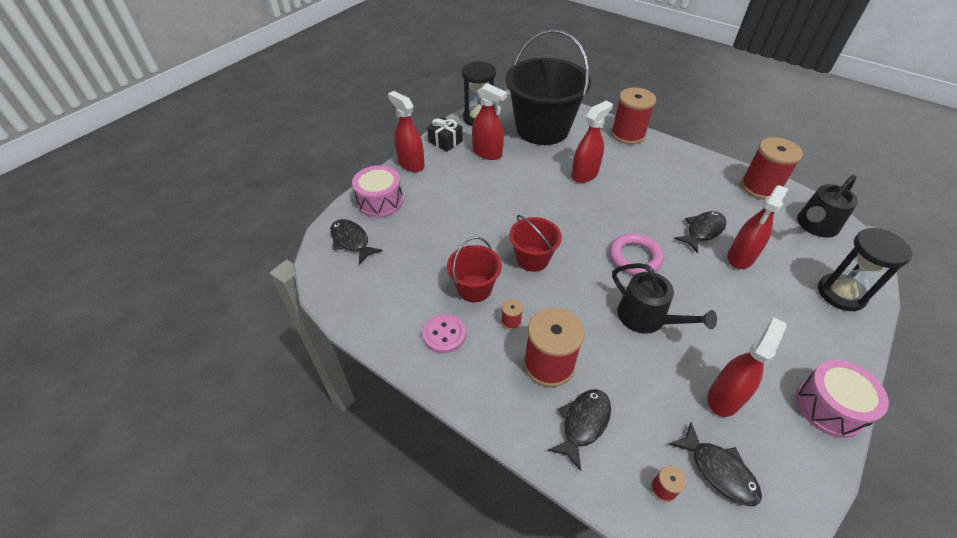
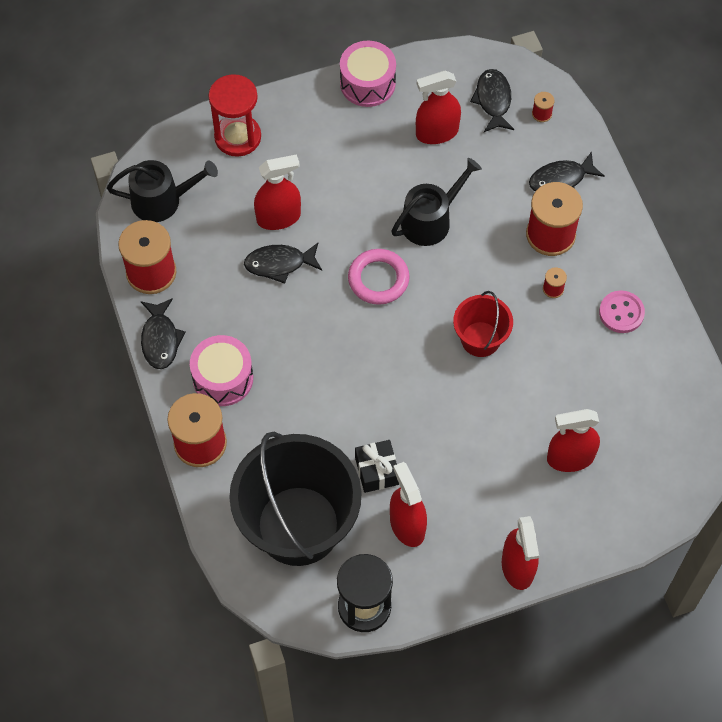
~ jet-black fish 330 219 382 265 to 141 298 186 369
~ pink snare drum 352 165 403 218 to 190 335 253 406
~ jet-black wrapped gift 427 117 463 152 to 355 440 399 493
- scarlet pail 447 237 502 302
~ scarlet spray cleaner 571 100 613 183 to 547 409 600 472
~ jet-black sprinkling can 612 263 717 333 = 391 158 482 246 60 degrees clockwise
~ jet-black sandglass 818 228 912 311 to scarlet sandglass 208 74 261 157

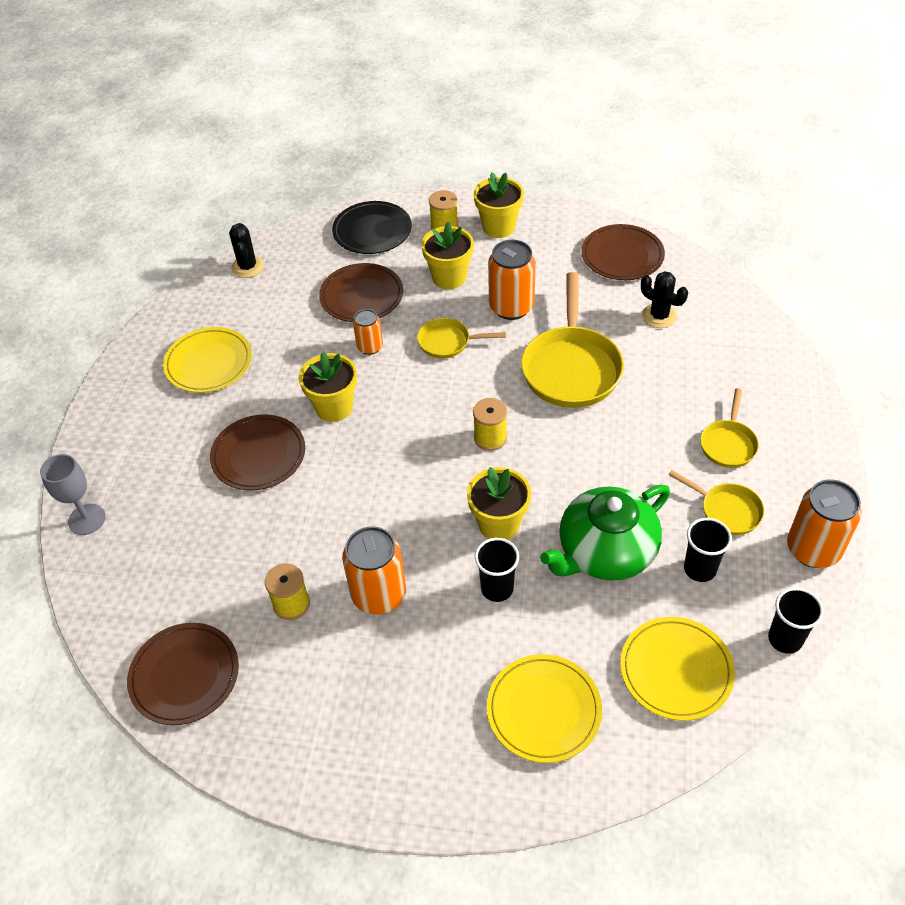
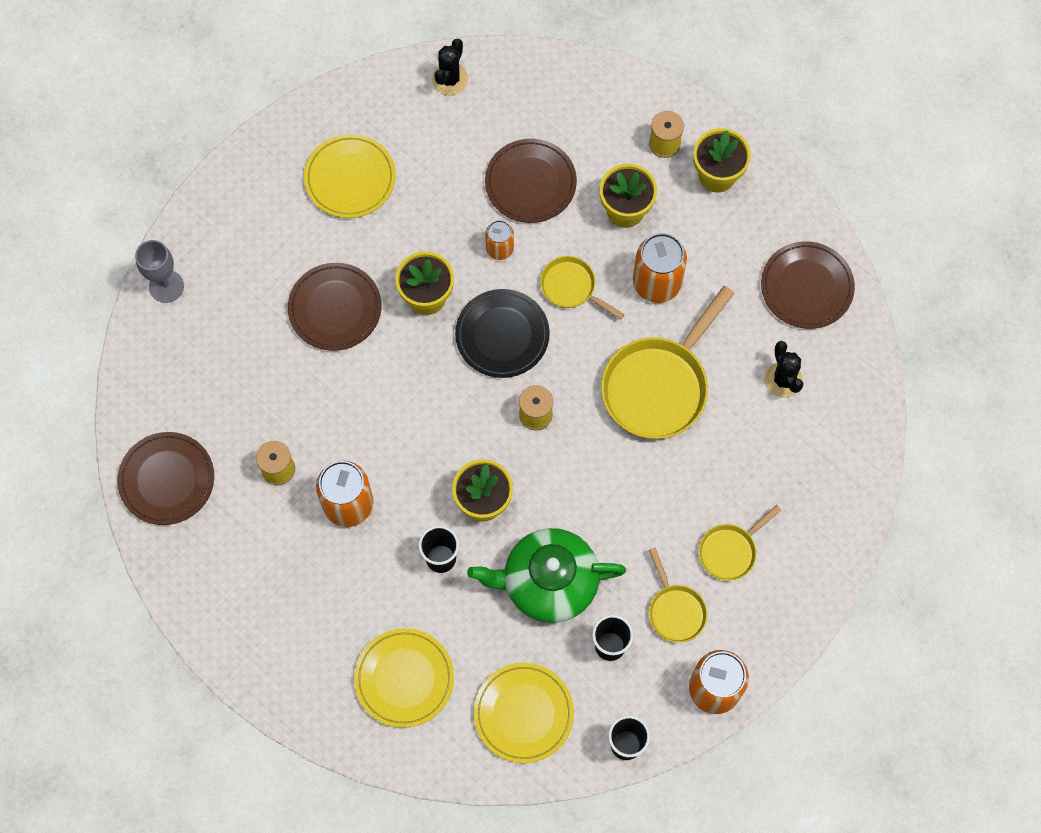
~ jet-black flat dish 332 201 412 254 to 455 289 550 378

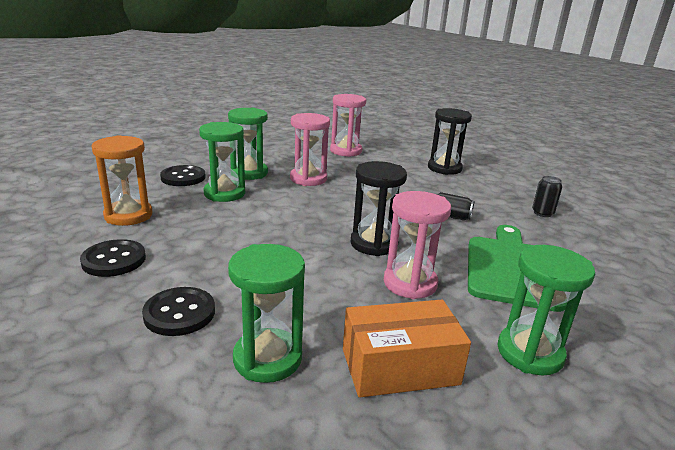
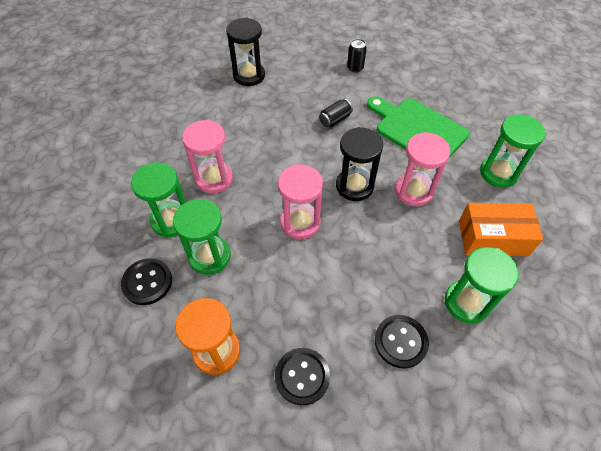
~ pink sandglass 330 94 366 157 to 278 164 323 240
~ orange-coloured parcel 343 300 471 398 = 459 203 543 256 75 degrees clockwise

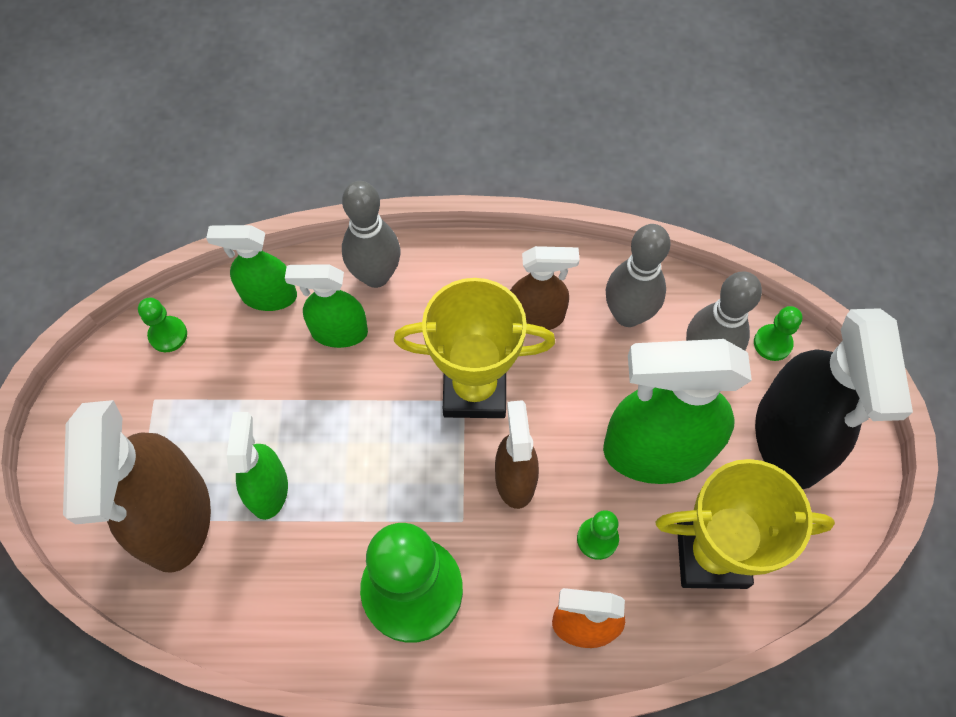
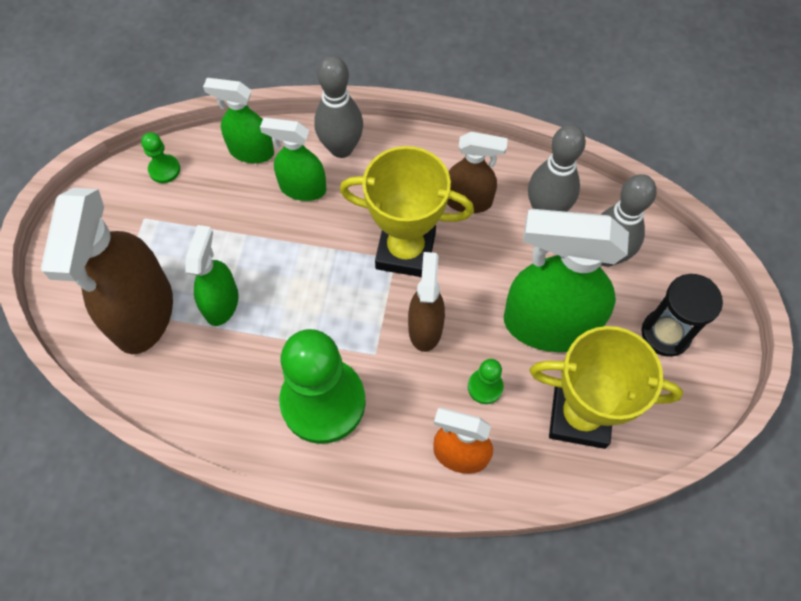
- green game pawn 754 306 802 361
~ jet-black spray cleaner 755 308 913 489 to jet-black sandglass 641 274 723 357

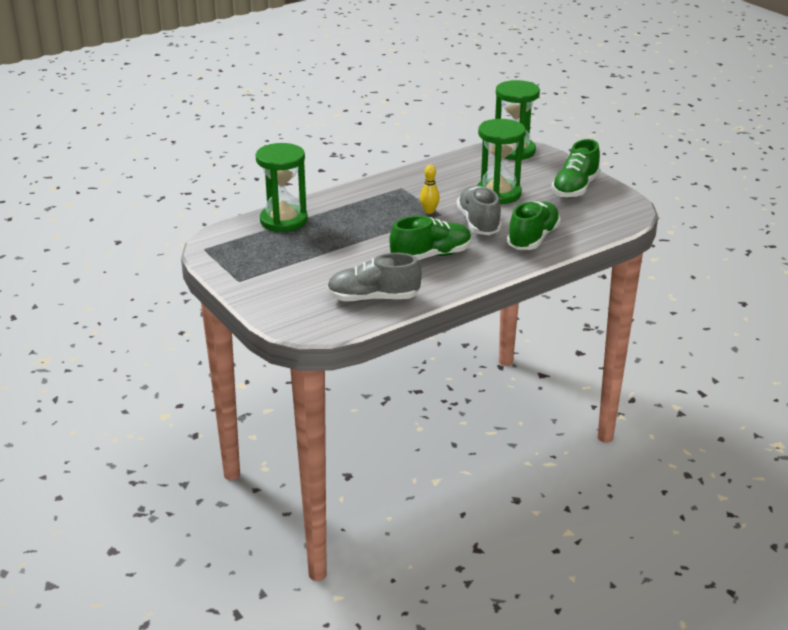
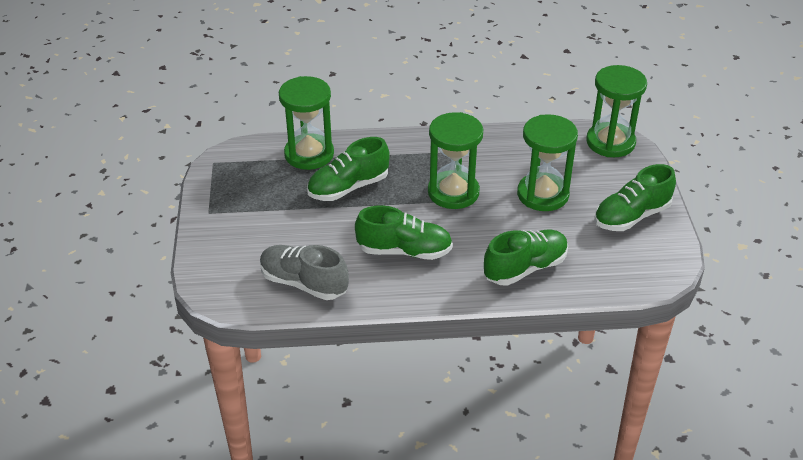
~ golden bowling pin 420 165 440 214 to green sandglass 428 112 483 209
- ash-grey shoe 457 185 502 235
+ green shoe 307 137 390 201

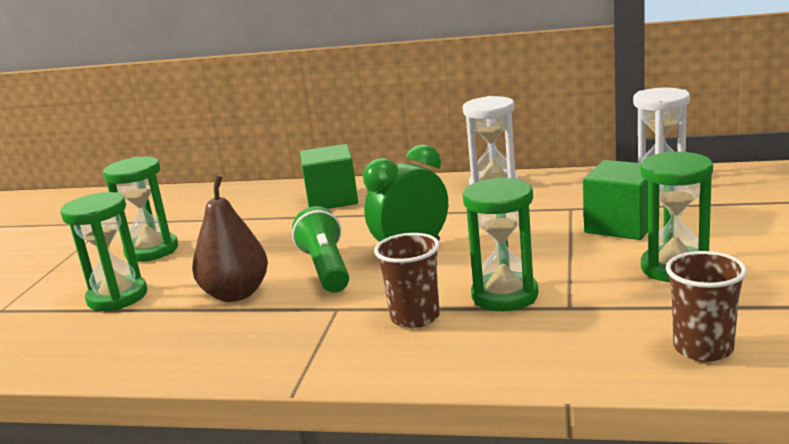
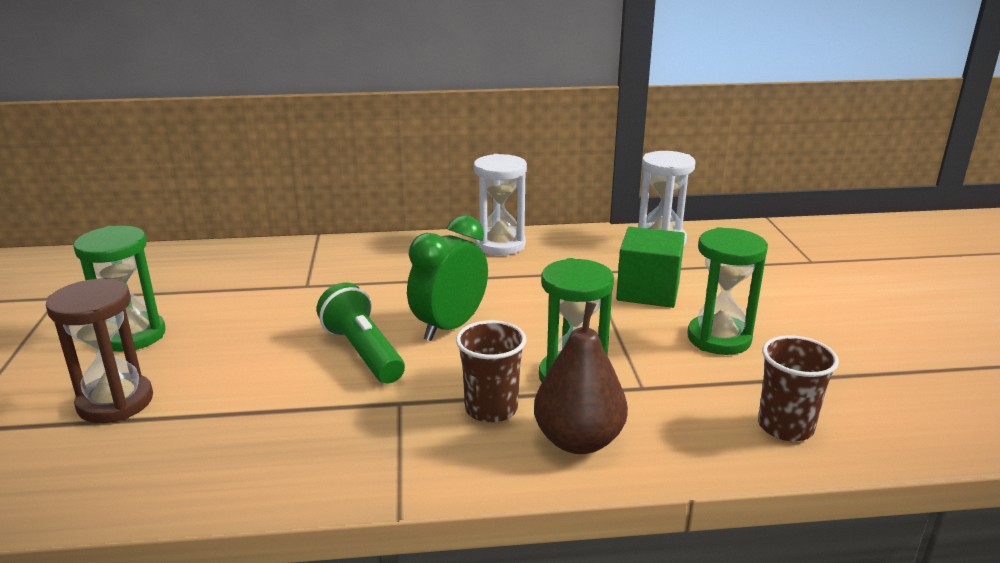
~ green sandglass 60 192 147 311 to dark brown sandglass 46 279 153 423
~ dark brown pear fruit 192 175 268 302 to 534 301 628 454
- green cube 300 144 358 209

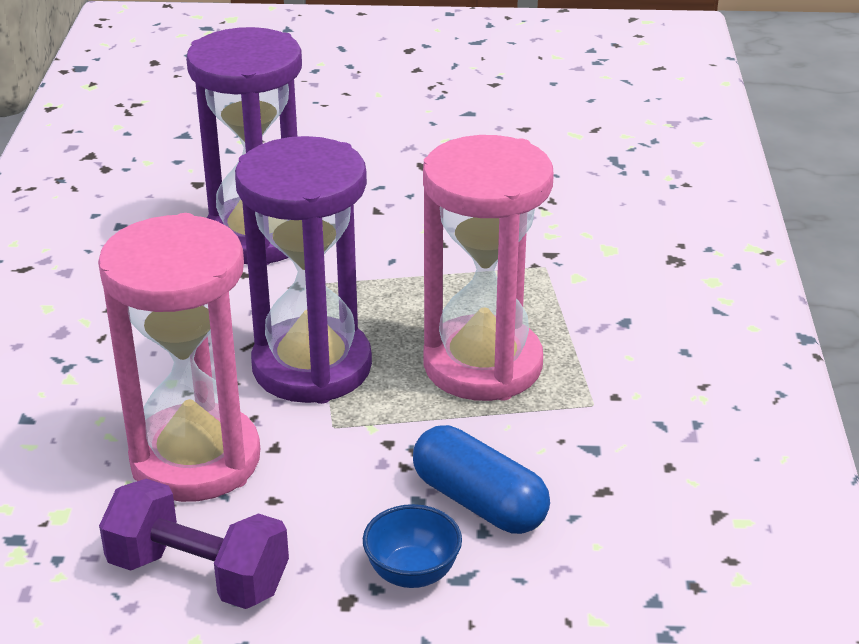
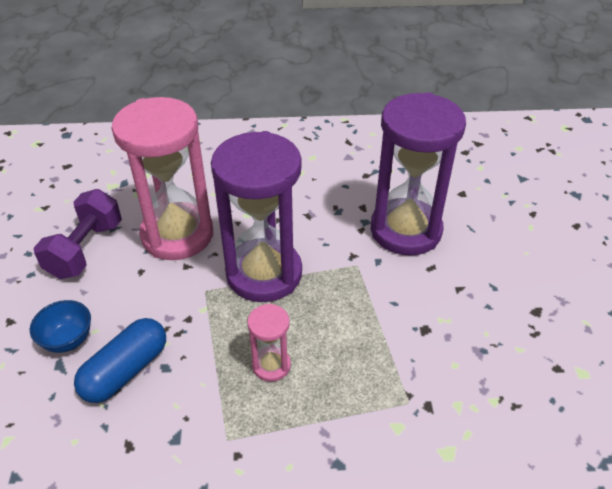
~ pink sandglass 423 135 554 401 = 247 304 291 382 x0.45

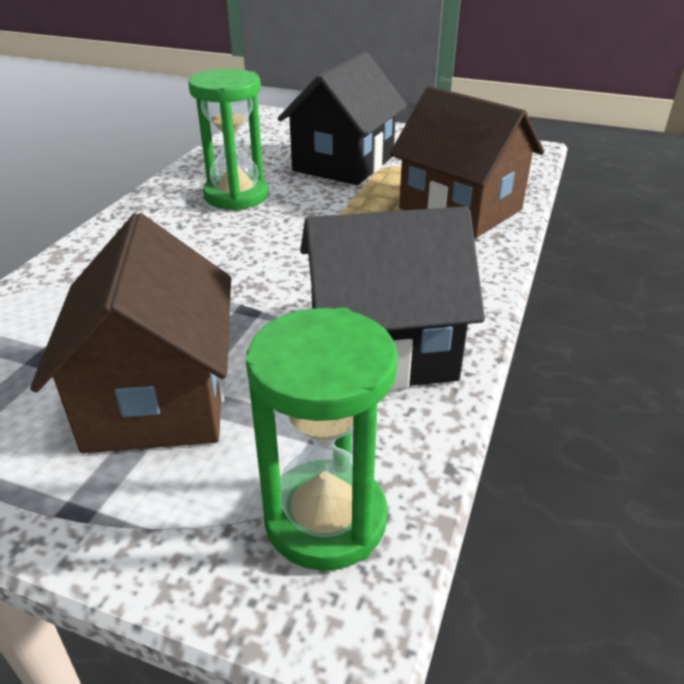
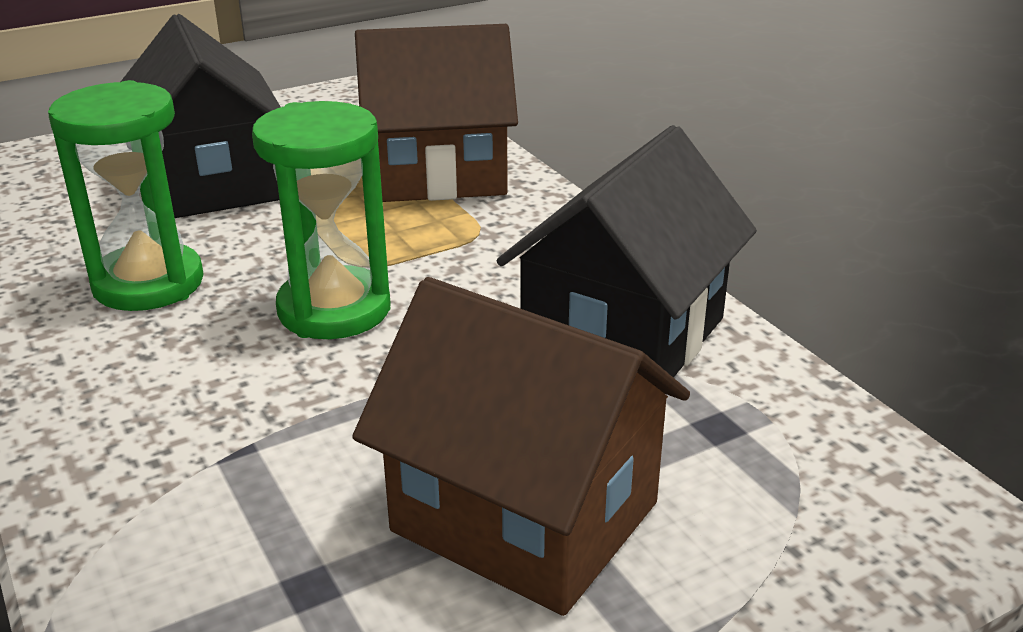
~ green sandglass 246 307 398 571 to 252 101 391 339

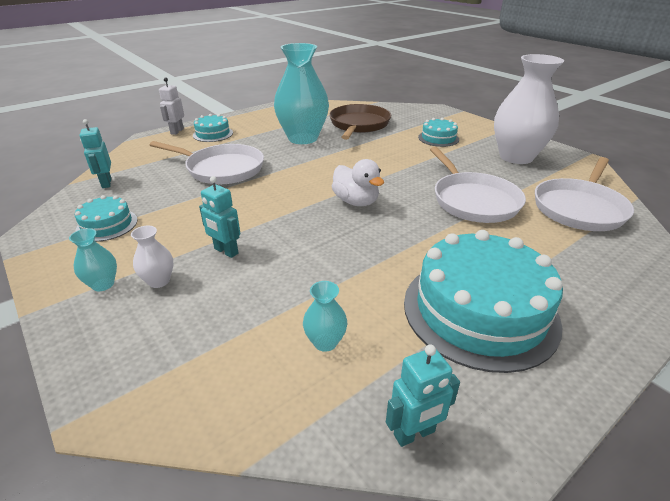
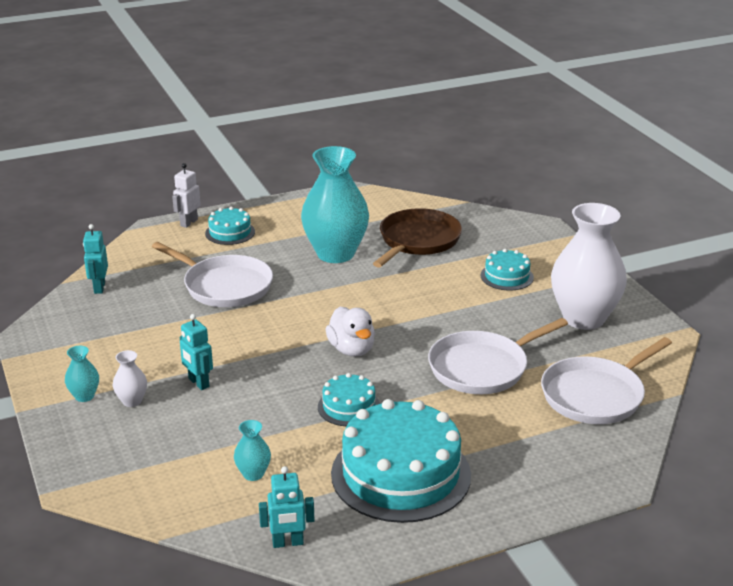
~ teal cake 75 195 138 242 to 318 373 380 426
~ snow-white pan 430 147 526 223 = 428 318 568 394 60 degrees clockwise

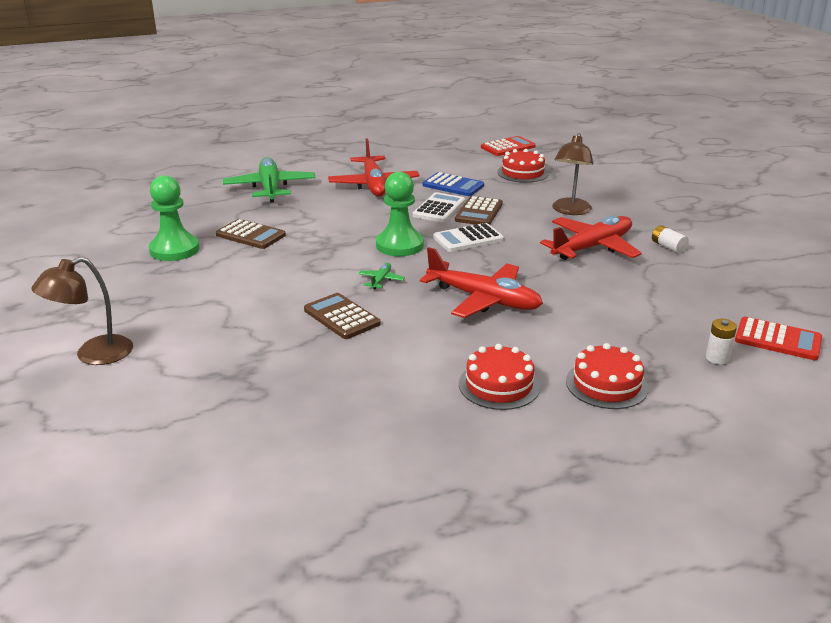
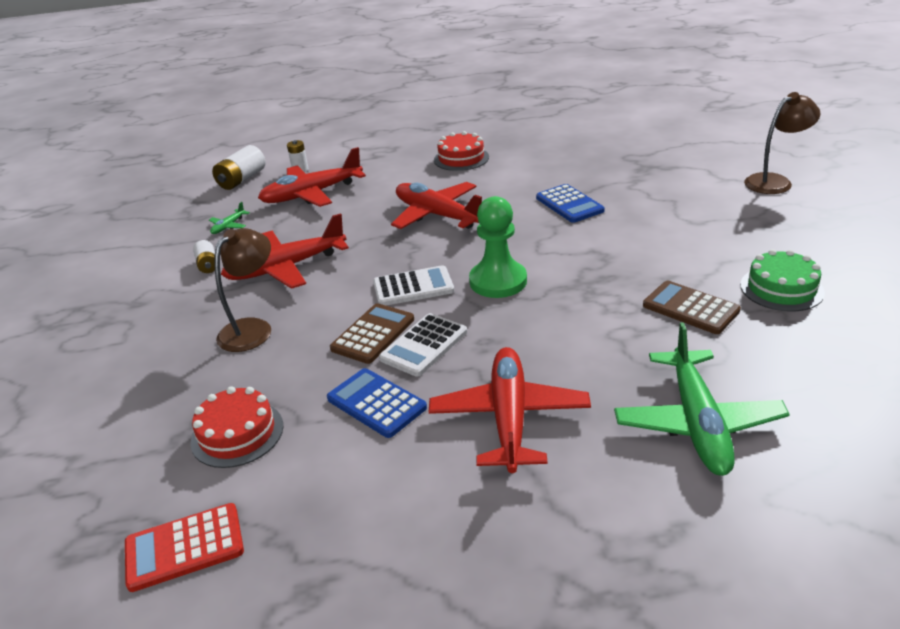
~ green game pawn 149 175 199 261 to green cake 740 249 825 312
~ dark brown calculator 304 293 380 339 to blue calculator 536 184 605 223
~ green plane 358 263 405 289 to 209 202 250 234
- scarlet cake 566 343 648 409
~ scarlet calculator 735 317 822 360 to snow-white battery 212 145 265 190
+ scarlet plane 258 147 366 207

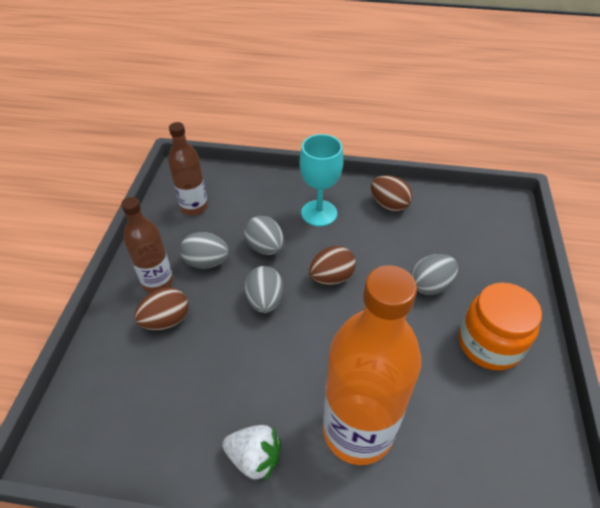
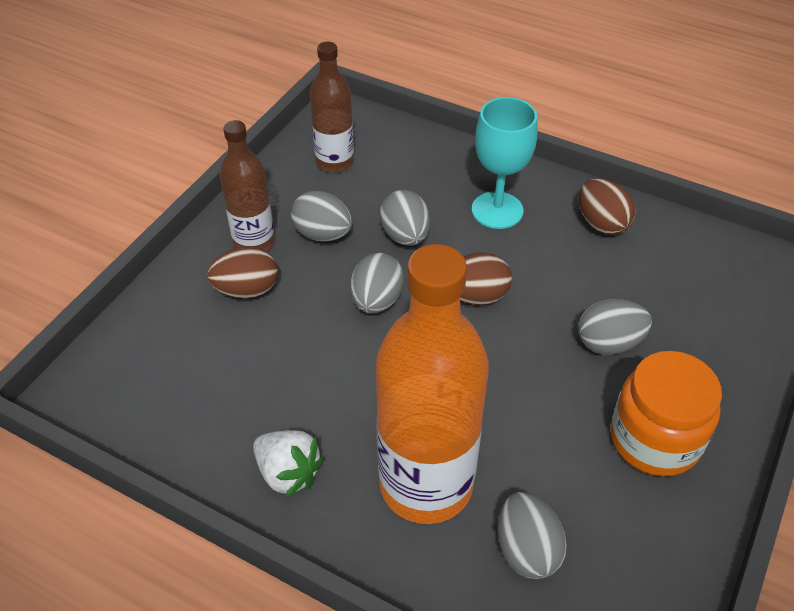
+ ash-grey egg shape 497 492 567 579

